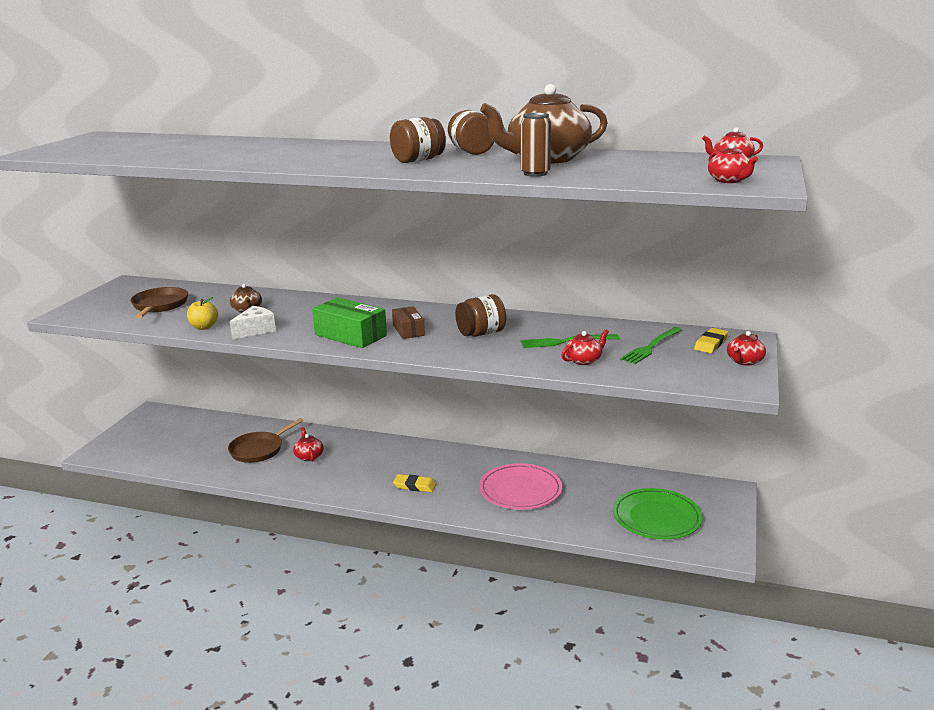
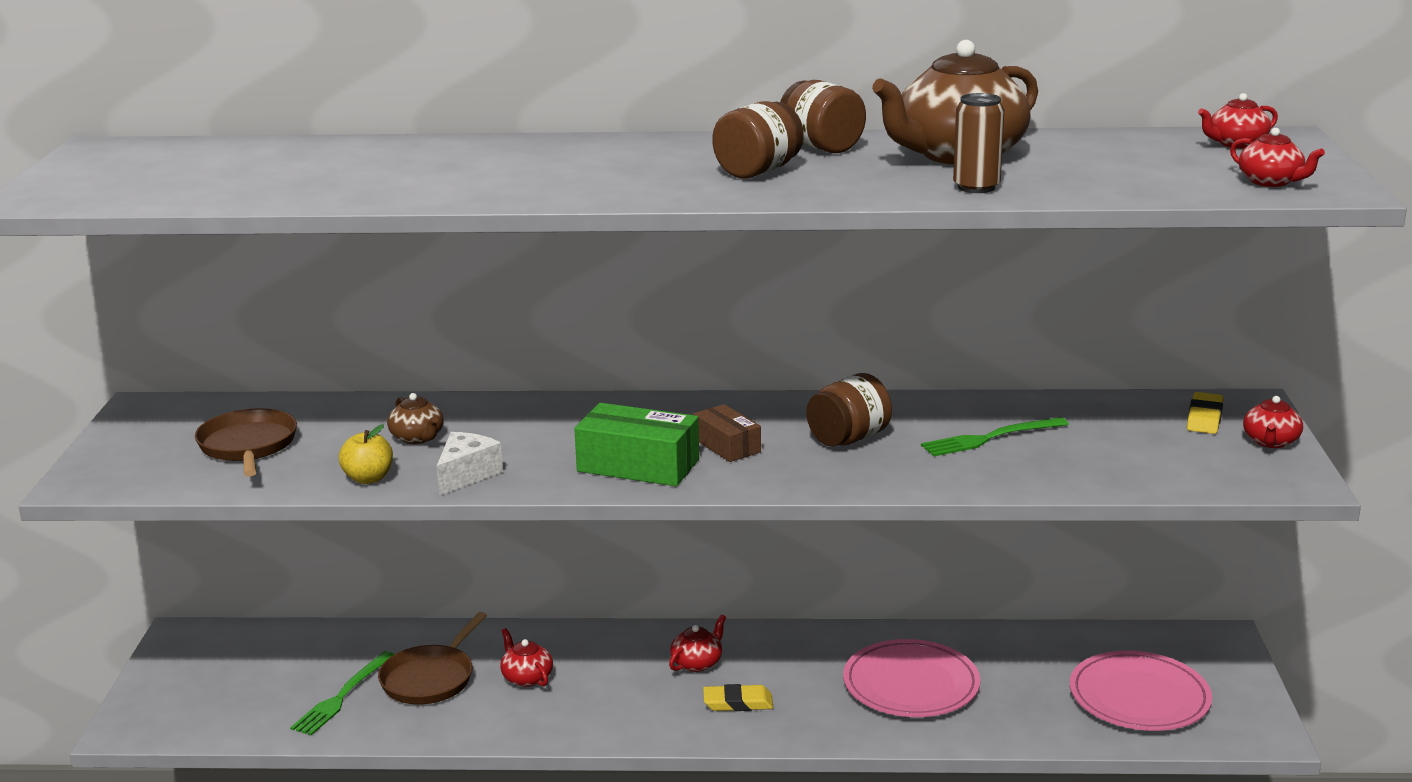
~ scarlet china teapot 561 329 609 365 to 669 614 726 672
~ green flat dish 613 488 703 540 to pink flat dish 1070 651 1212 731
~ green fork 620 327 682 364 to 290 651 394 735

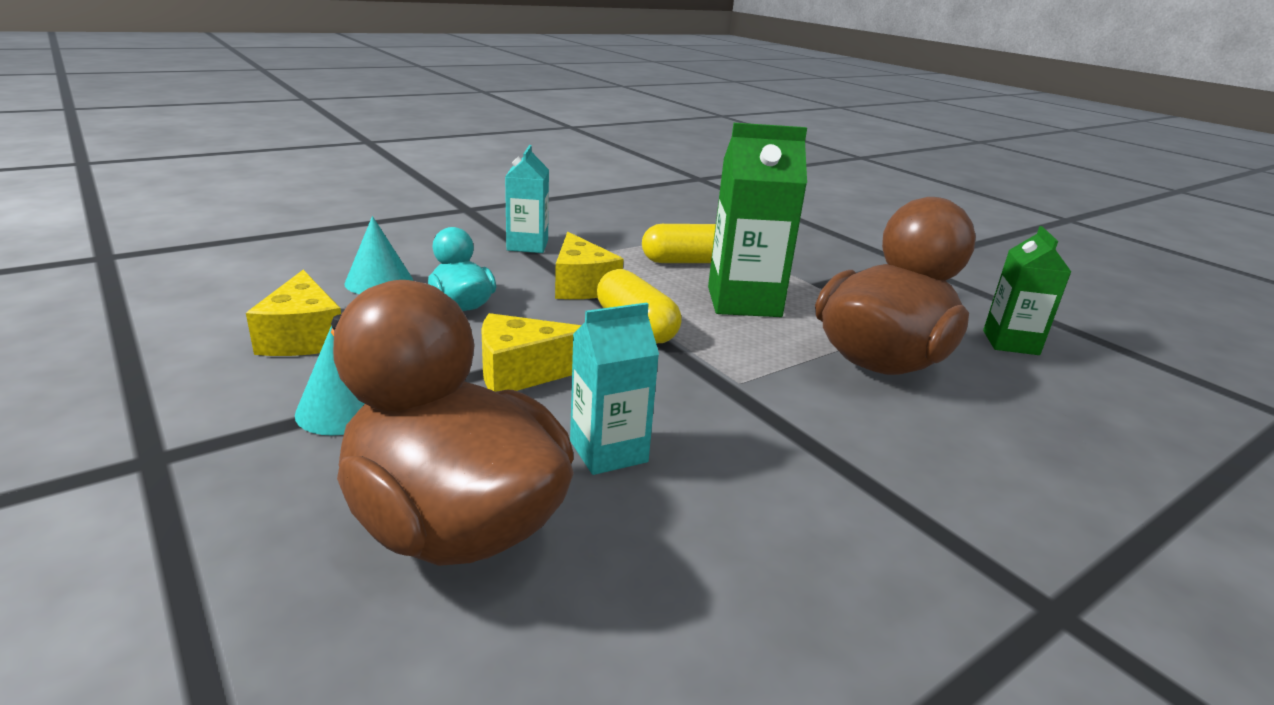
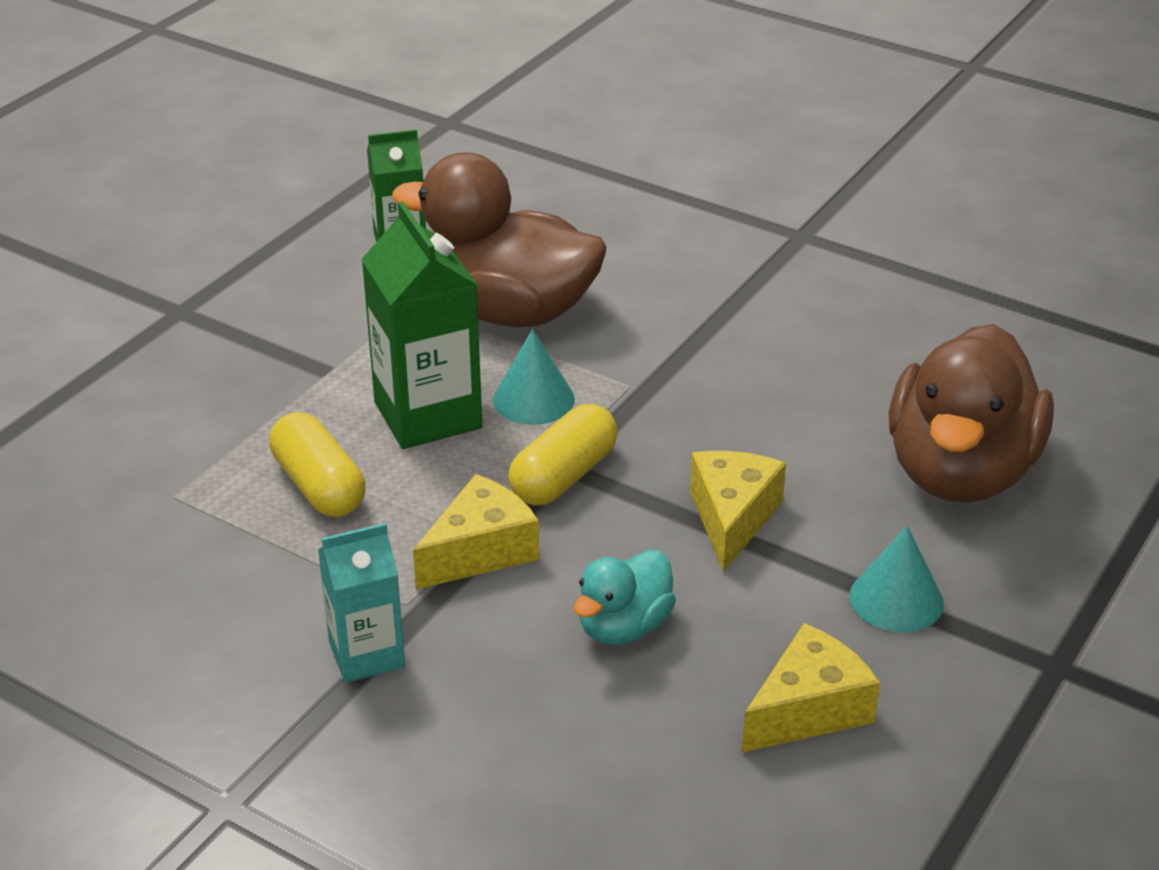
~ teal solid cone 344 216 413 294 to 493 329 575 425
~ golden cheese wedge 481 313 581 392 = 690 451 786 572 135 degrees counterclockwise
- teal carton 570 302 659 475

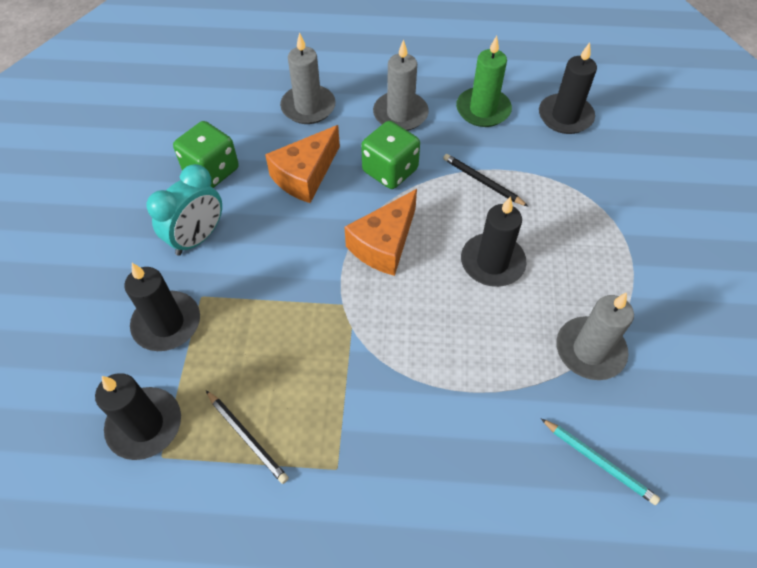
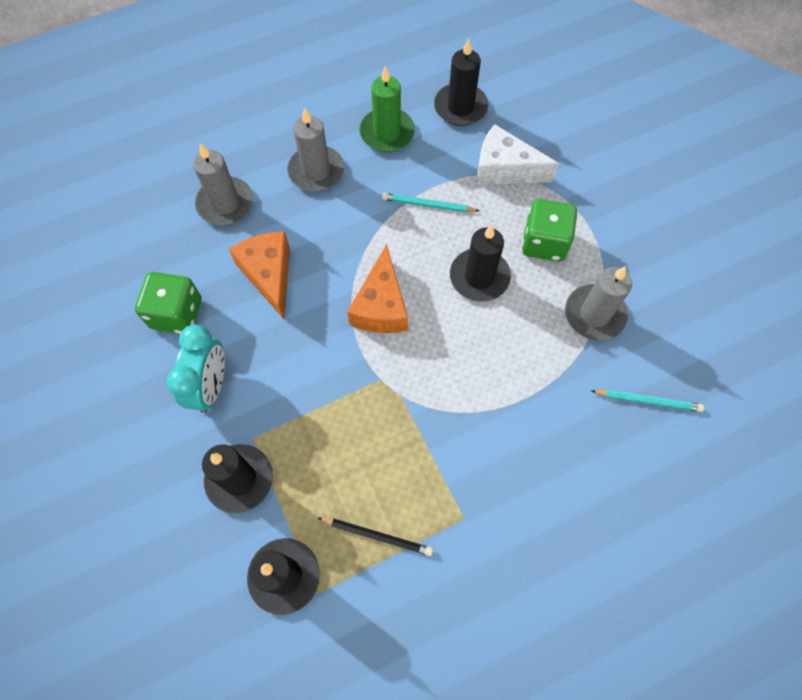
~ orange-coloured cheese wedge 265 125 340 203 = 229 231 290 319 150 degrees clockwise
~ green dice 361 121 420 189 to 522 199 577 262
~ jet-black pencil 443 154 529 207 to teal pencil 382 193 479 213
+ snow-white cheese wedge 477 124 559 185

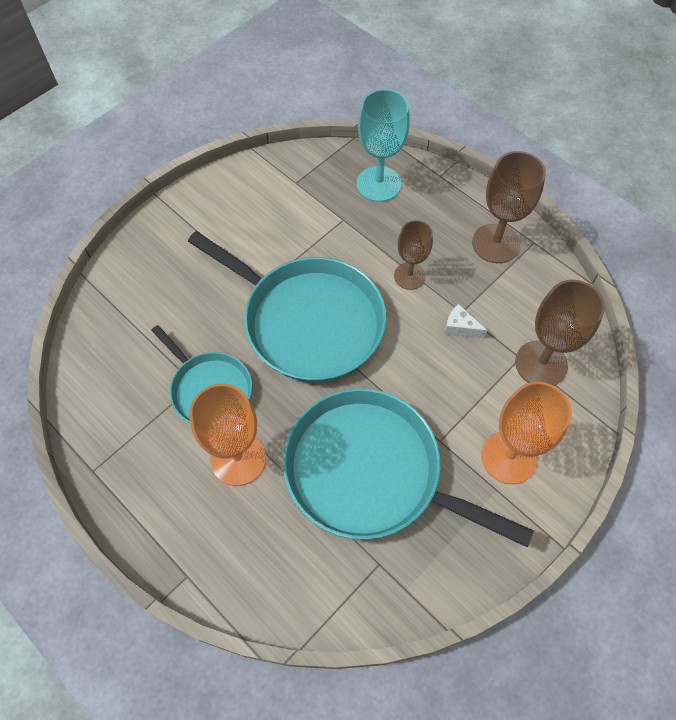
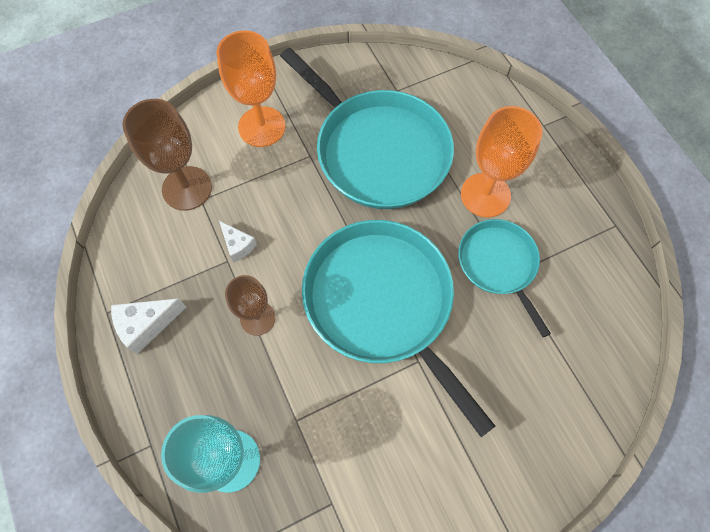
~ dark brown wine glass 472 151 546 263 to snow-white cheese wedge 111 298 186 354

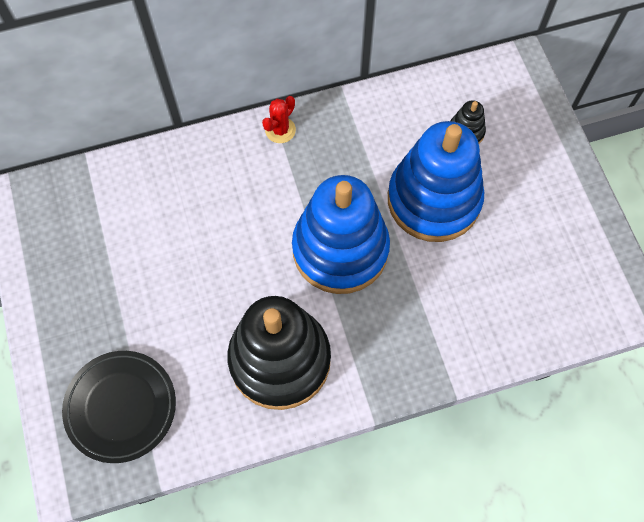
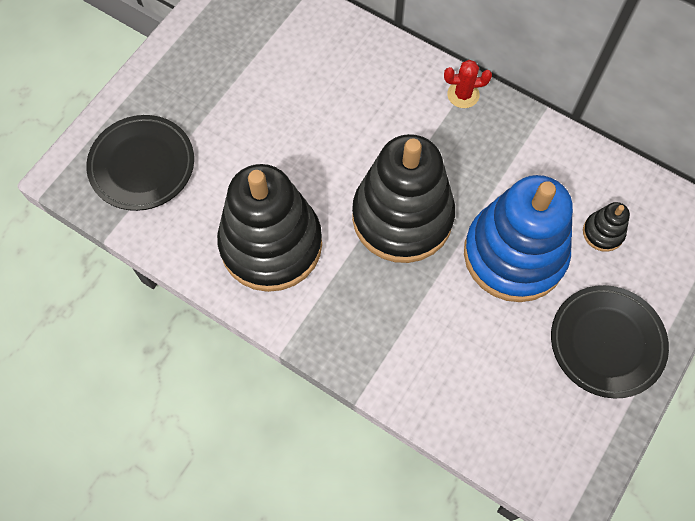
~ blue ring stacker 292 175 390 294 to jet-black ring stacker 352 134 455 263
+ jet-black flat dish 551 285 669 399

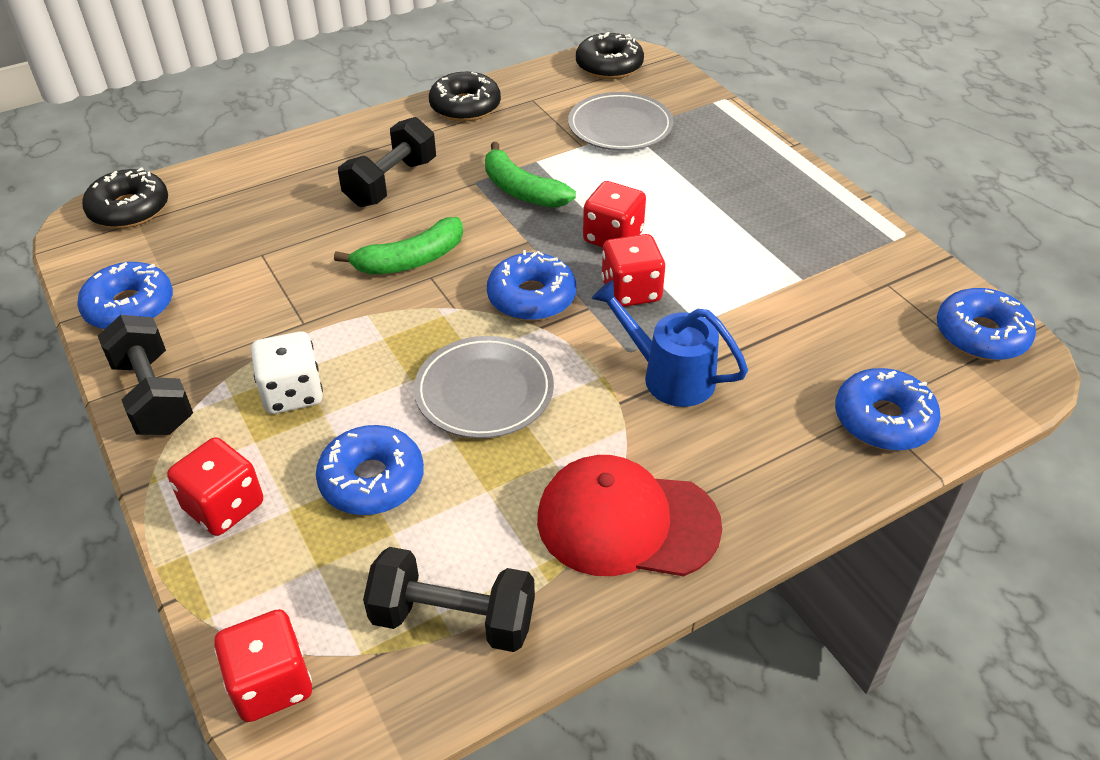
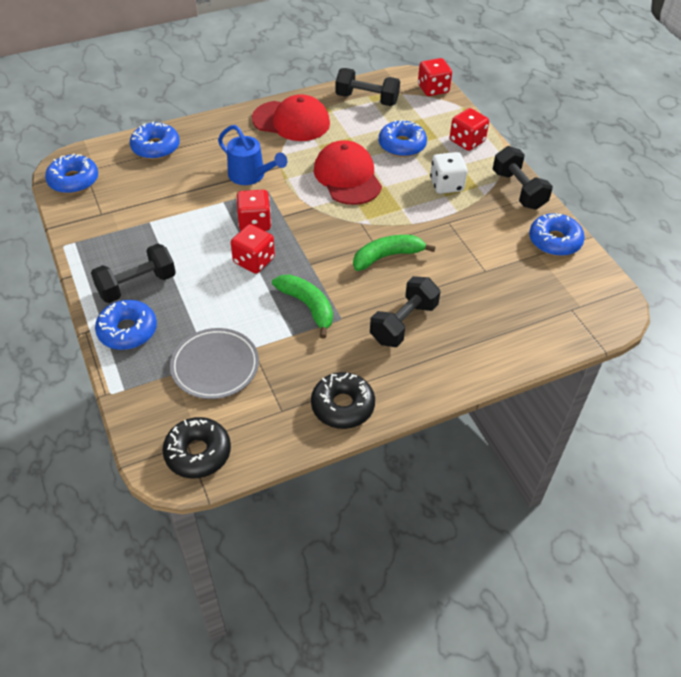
- jet-black doughnut 82 167 168 229
~ ash-grey flat dish 414 336 554 438 to scarlet cap 314 140 382 205
~ blue doughnut 487 250 576 321 to 95 300 157 350
+ jet-black dumbbell 91 244 176 303

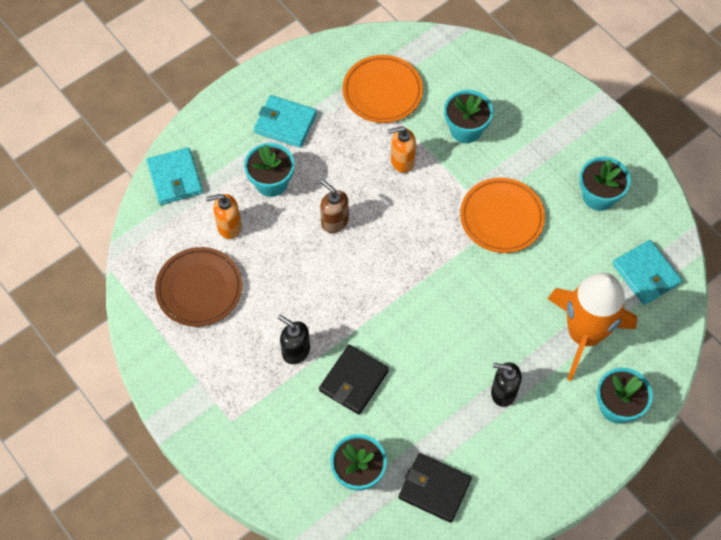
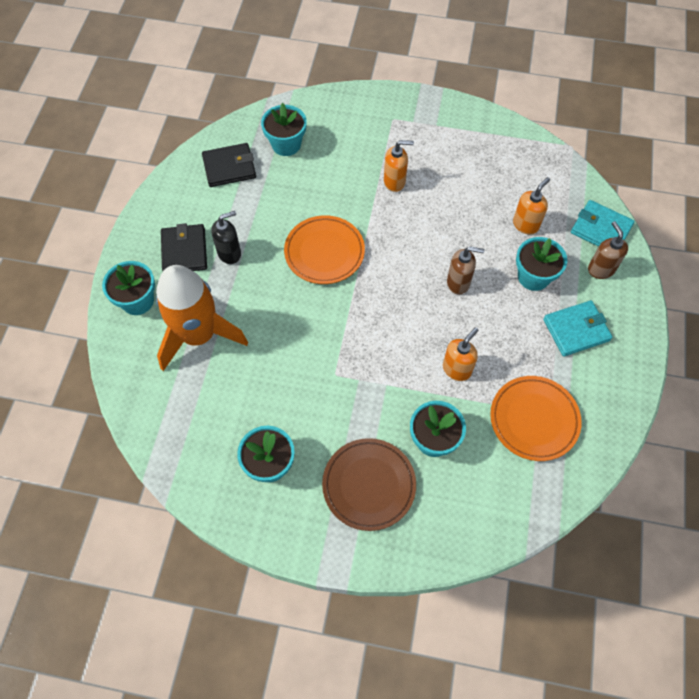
~ dark brown flat dish 155 247 242 327 to 322 438 416 531
~ jet-black pump bottle 278 315 310 364 to orange-coloured pump bottle 384 140 414 192
~ jet-black card wallet 319 345 389 415 to 161 223 207 271
~ orange-coloured flat dish 460 178 545 253 to 284 215 365 284
- teal card wallet 612 240 682 305
+ dark brown pump bottle 588 221 628 279

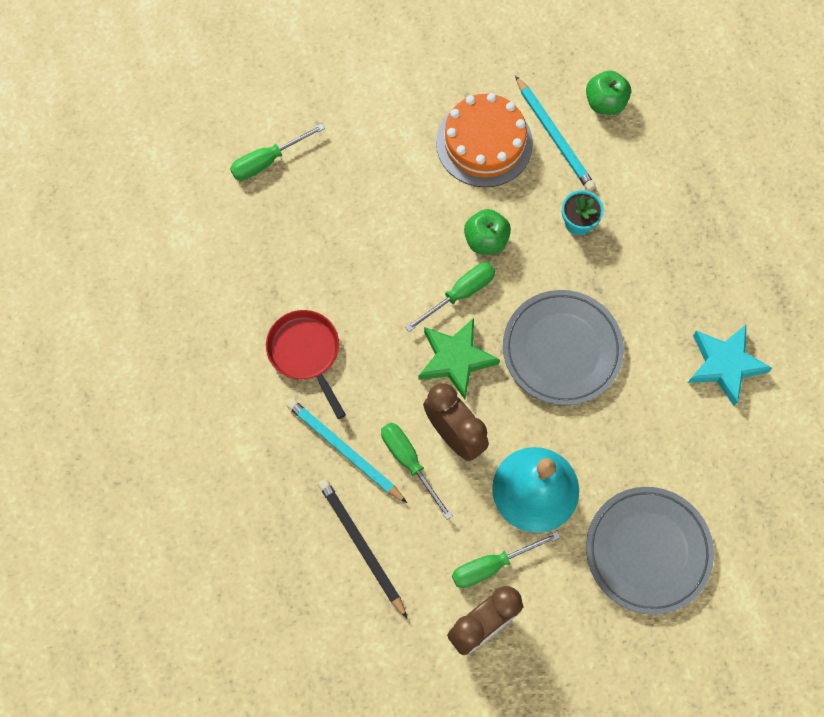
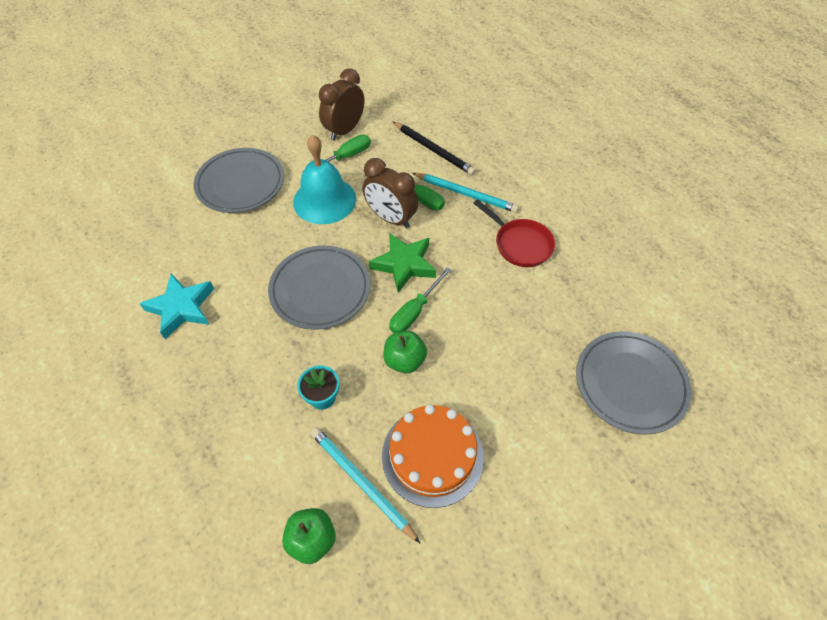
~ green flat screwdriver 230 124 325 180 to ash-grey flat dish 576 331 692 435

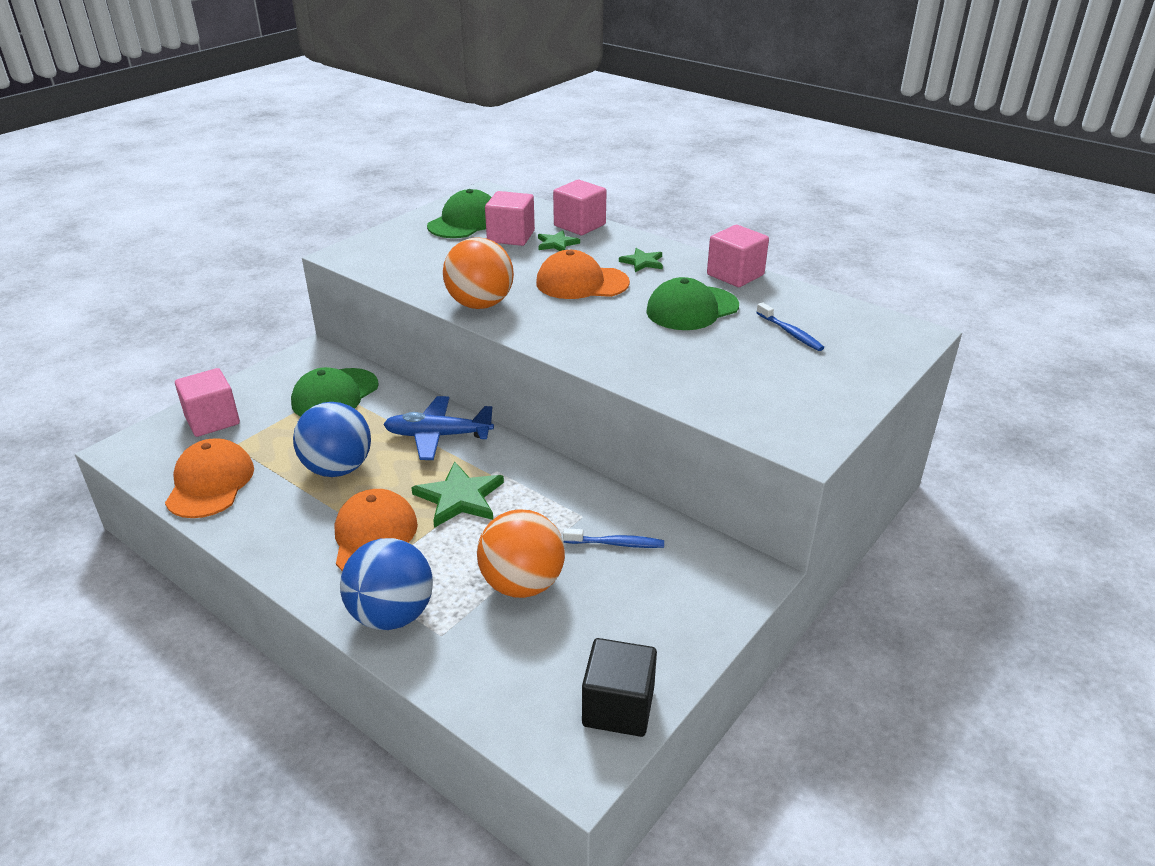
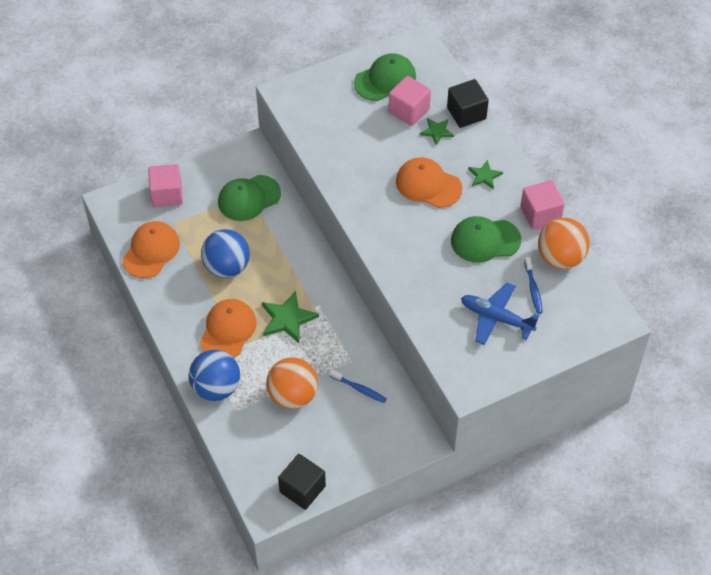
~ blue plane 383 396 494 460 to 461 282 539 345
~ orange-coloured sphere 443 237 514 309 to 538 218 590 269
~ pink cube 553 180 607 235 to jet-black cube 447 79 489 128

